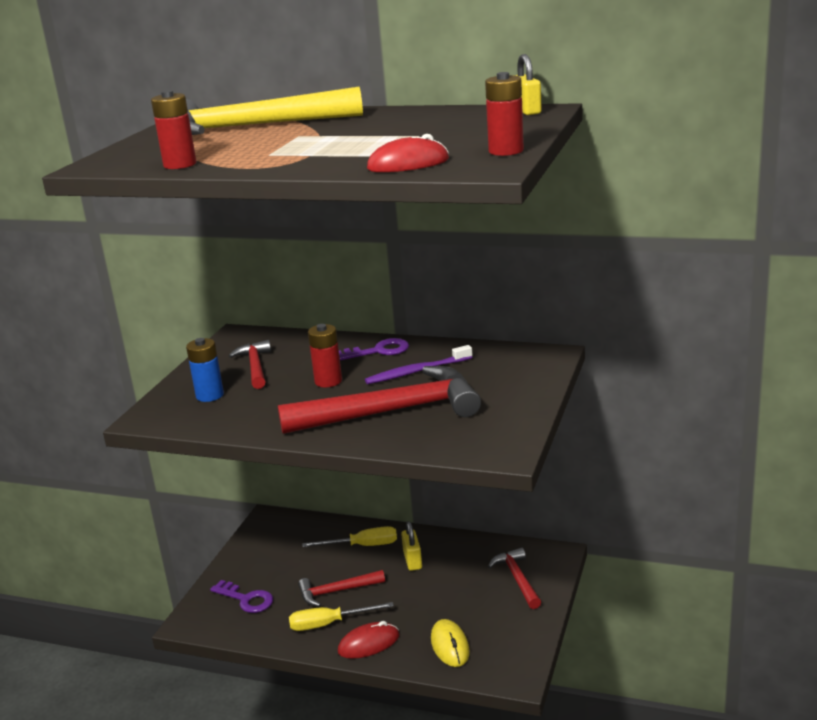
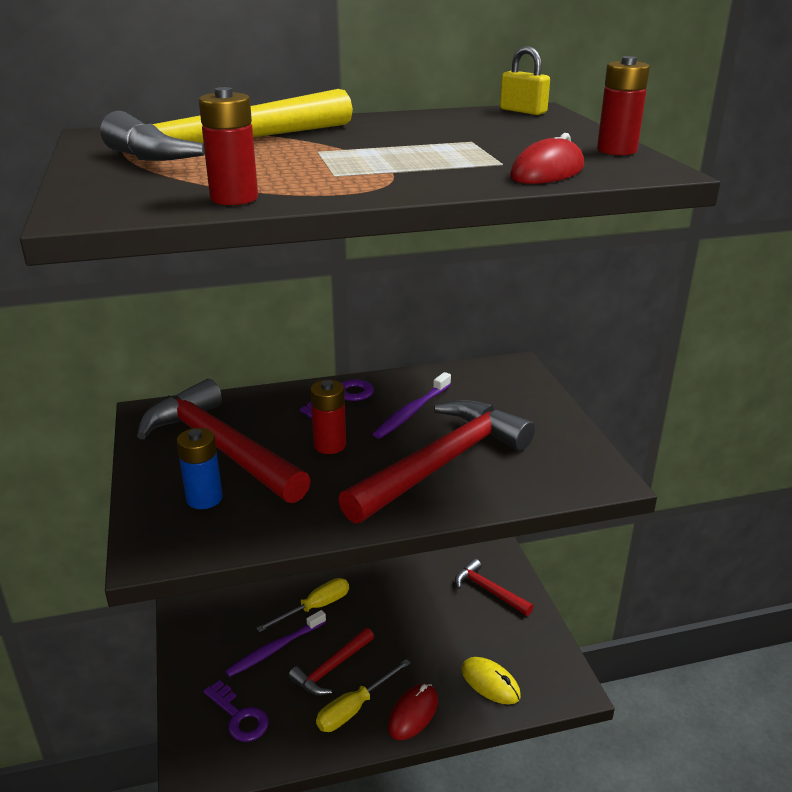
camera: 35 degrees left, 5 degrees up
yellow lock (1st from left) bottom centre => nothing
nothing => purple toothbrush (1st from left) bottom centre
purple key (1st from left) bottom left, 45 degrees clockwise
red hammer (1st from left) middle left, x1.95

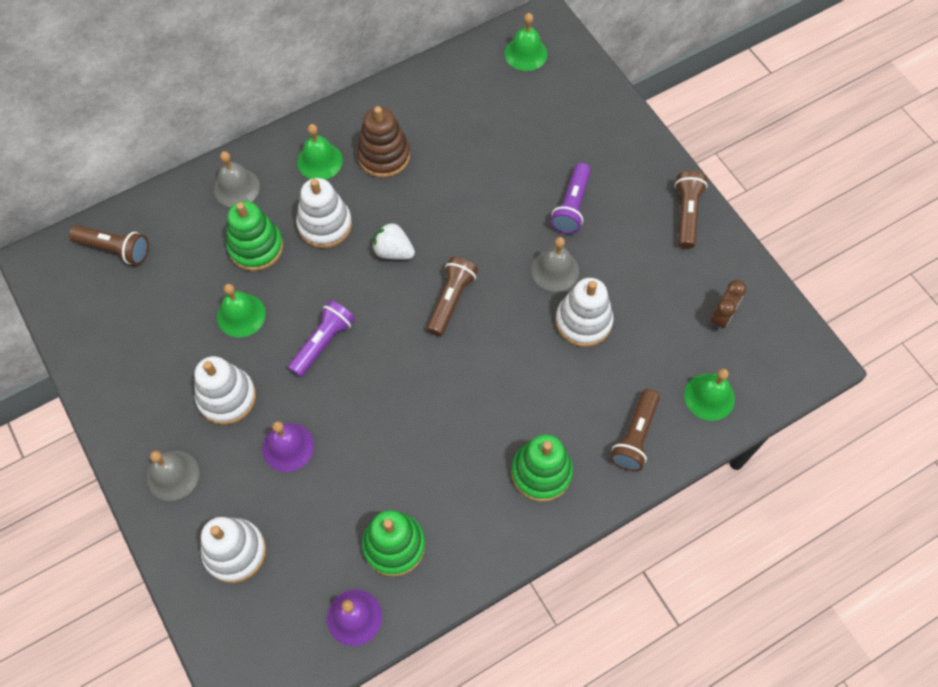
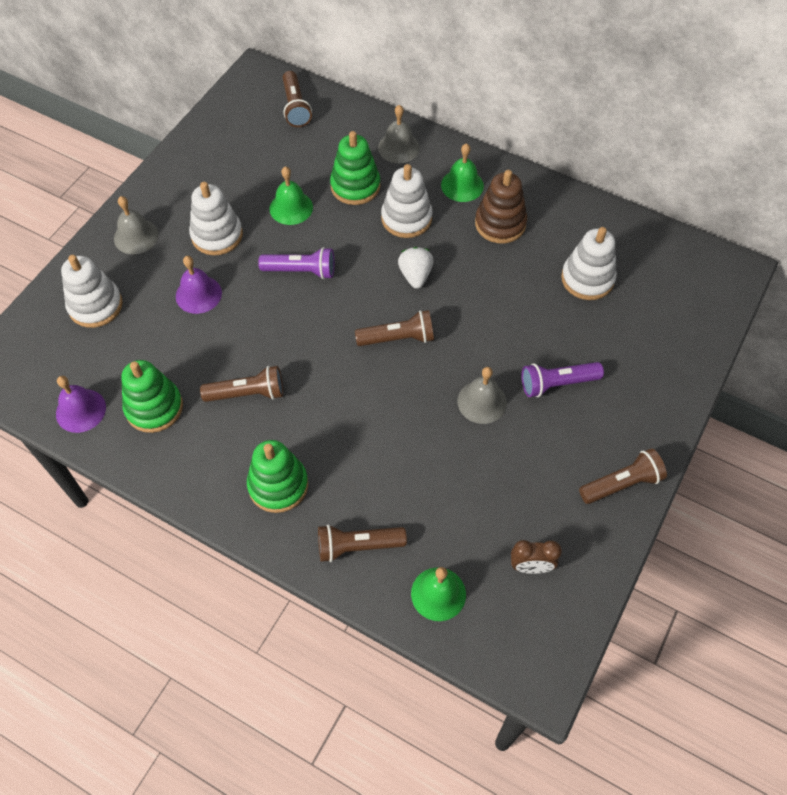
camera: 60 degrees right, 5 degrees down
green school bell (3rd from left) top centre => nothing
nothing => russet torch (1st from left) middle left
white stacking rings (4th from left) centre => white stacking rings (4th from left) top right, moved

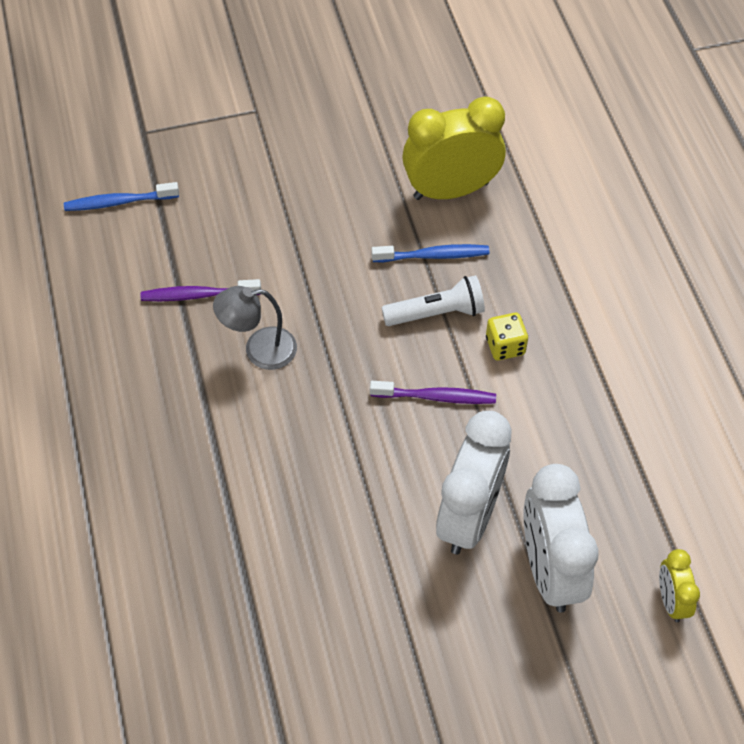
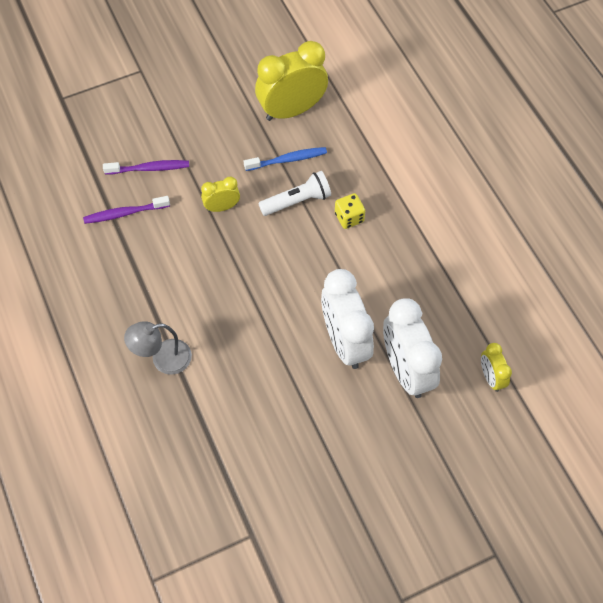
camera: 10 degrees left, 5 degrees up
cobalt toothbrush (1st from left) top left => nothing
nothing => yellow bedside clock (1st from left) top centre
grey lamp centre => grey lamp middle left, moved
purple toothbrush (2nd from left) centre => purple toothbrush (2nd from left) top left, moved
white bedside clock (1st from left) centre, 150 degrees clockwise

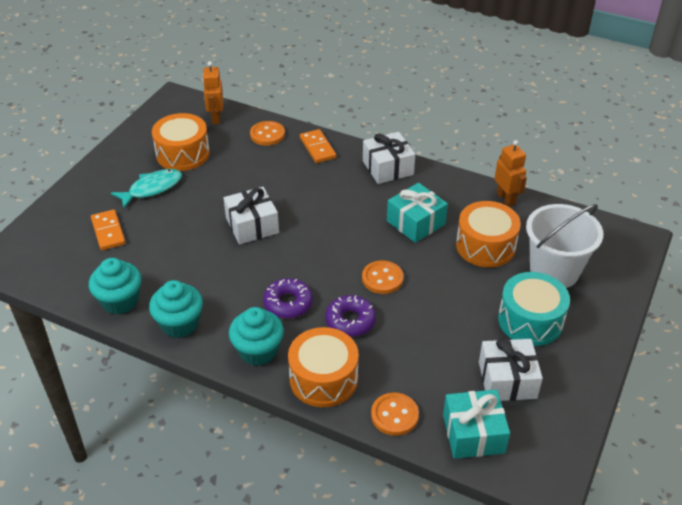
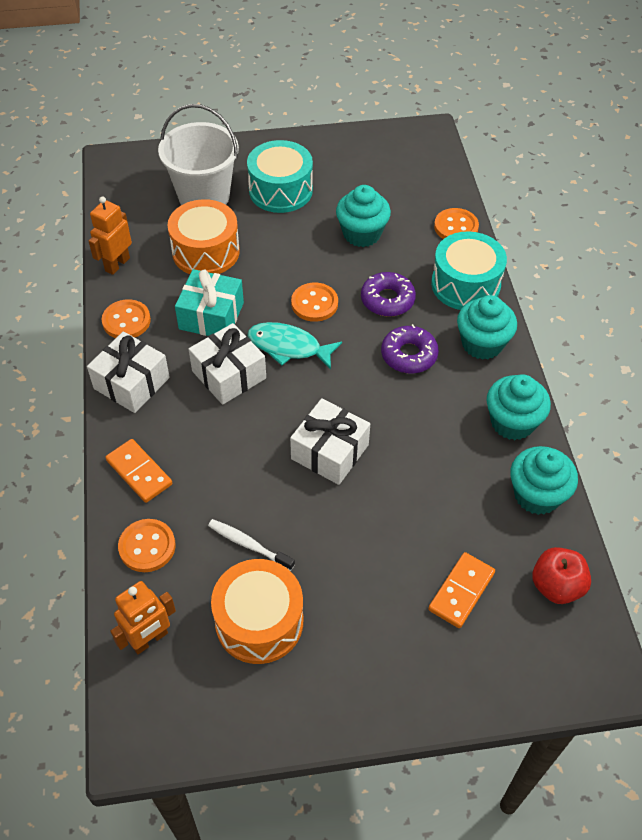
camera: 125 degrees left, 10 degrees up
turquoise gift (2nd from left) bottom right => nothing
nothing => orange shirt button (1st from left) middle left
nothing => white toothbrush centre
nothing => turquoise cupcake (1st from left) top centre
nothing => red toy apple bottom right
turquoise fish middle left => turquoise fish centre, moved
white gift (3rd from left in the first image) bottom right => white gift (2nd from left) centre, moved
orange snare drum (2nd from left) bottom centre => turquoise snare drum (2nd from left) top right
orange domino tile (2nd from left in the first image) top centre => orange domino tile (1st from left) middle left, 75 degrees counterclockwise

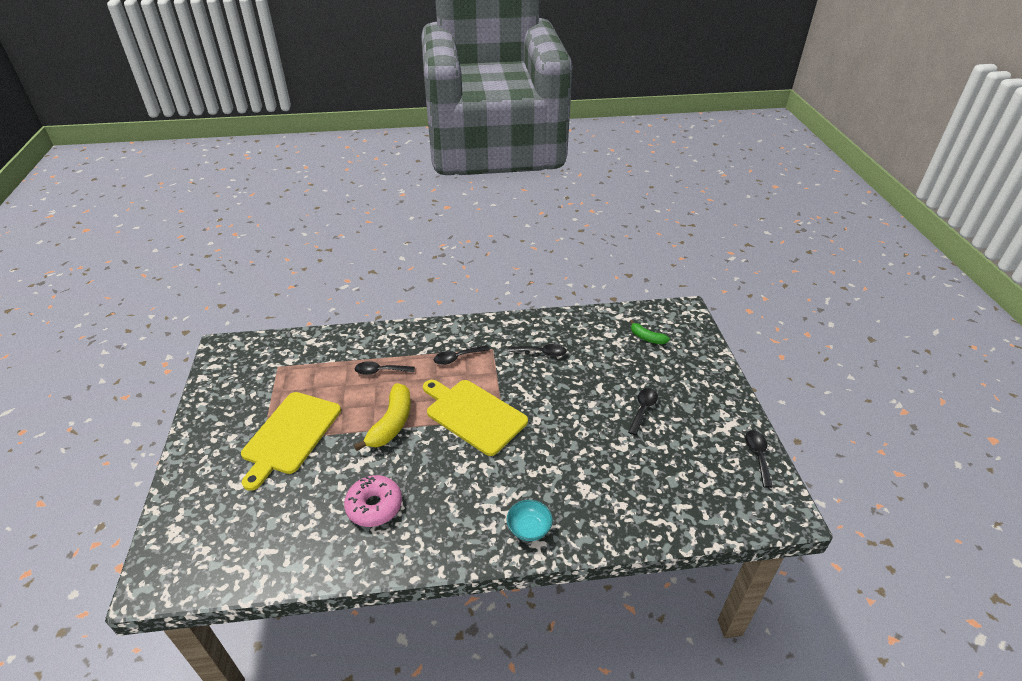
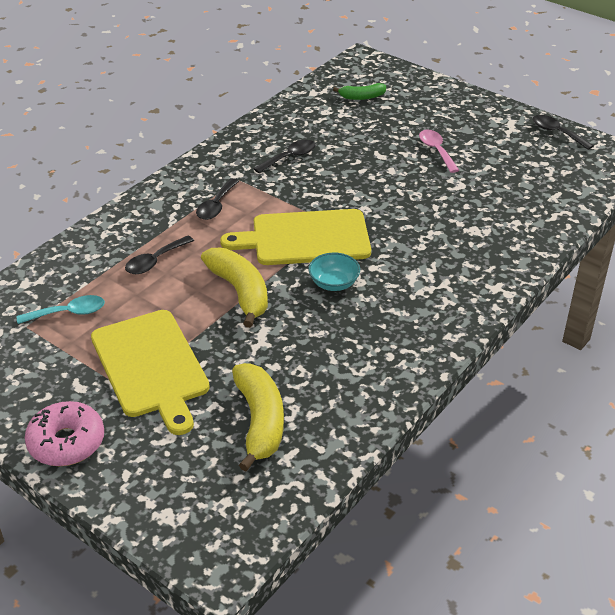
camera: 45 degrees left, 0 degrees up
nothing => turquoise tablespoon middle left
nothing => yellow banana fruit (2nd from left) bottom centre
pink doughnut bottom centre => pink doughnut bottom left, moved
turquoise serving bowl bottom centre => turquoise serving bowl centre, moved
black tablespoon (4th from left) centre => pink tablespoon top right

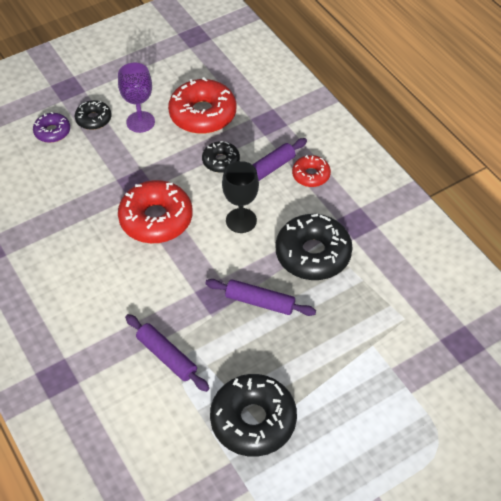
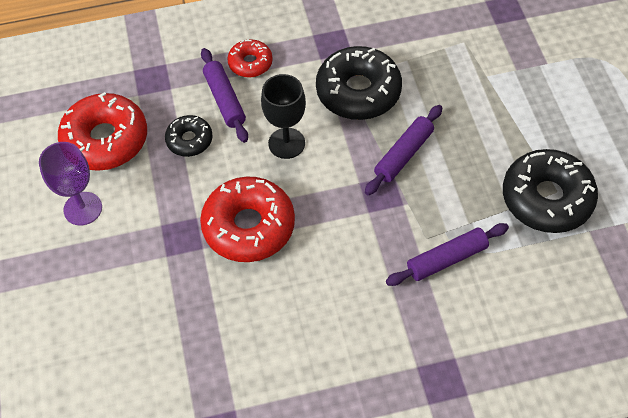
camera: 70 degrees left, 5 degrees up
purple doughnut top left => nothing
black doughnut (1st from left) top left => nothing

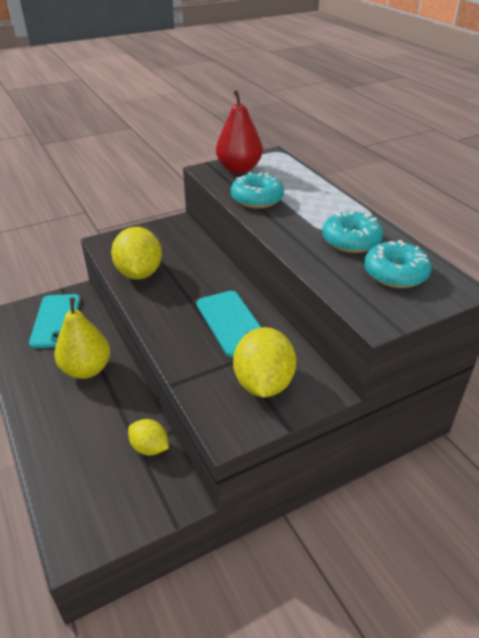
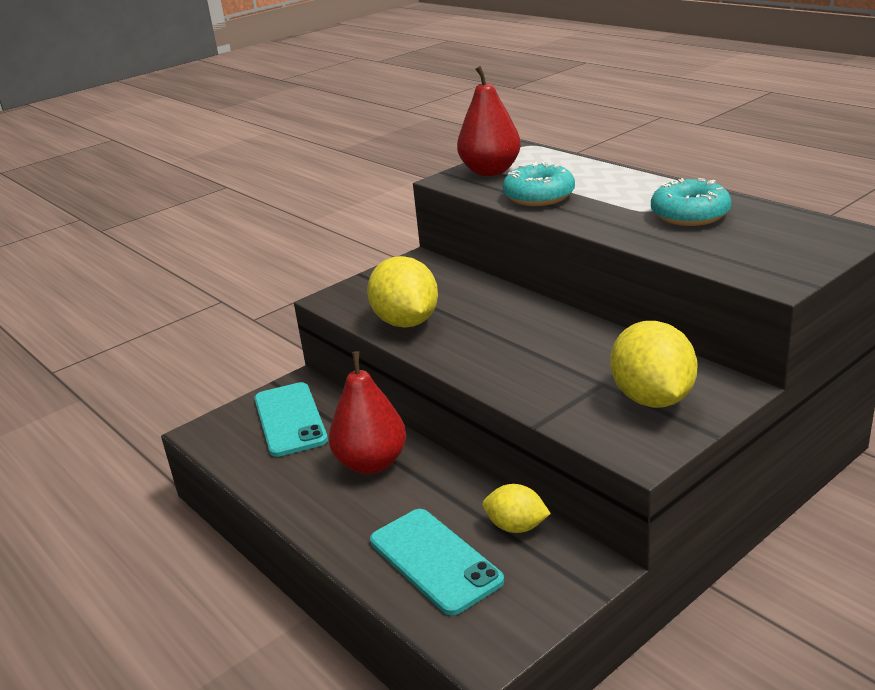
camera: 10 degrees left, 10 degrees down
turquoise doughnut (3rd from left) middle right => nothing
turquoise phone (2nd from left) centre => turquoise phone (2nd from left) bottom centre, moved
yellow pear middle left => red pear (1st from left) centre

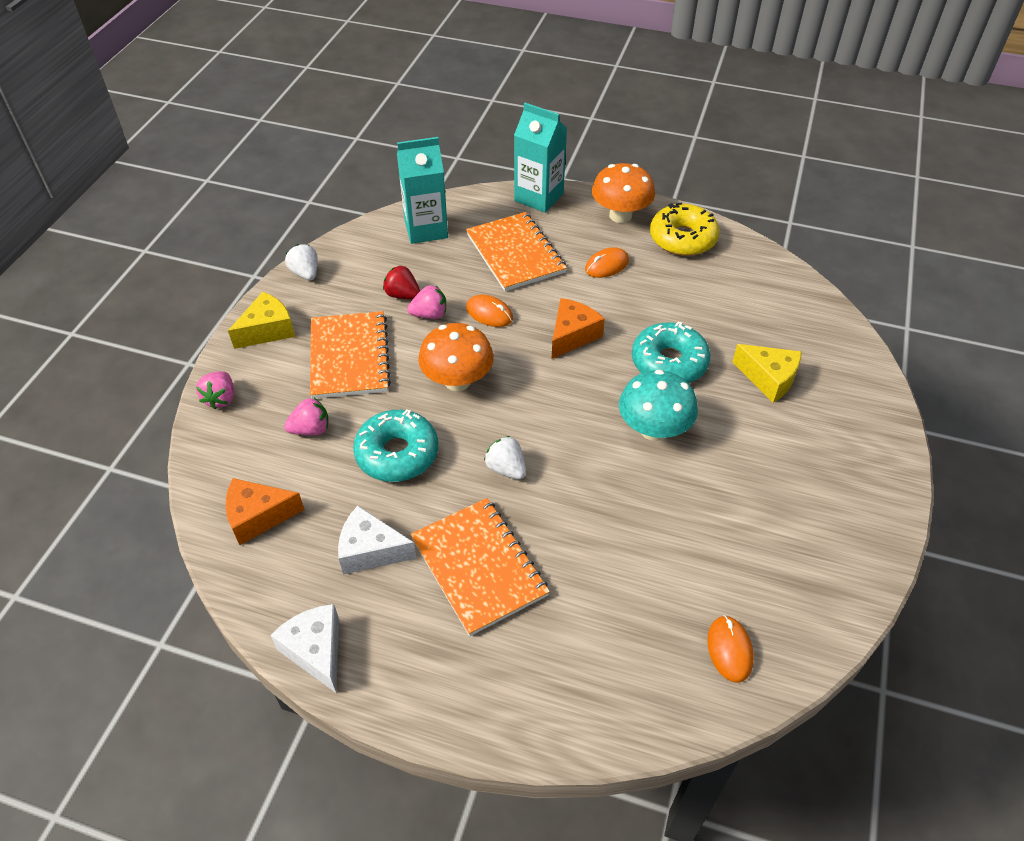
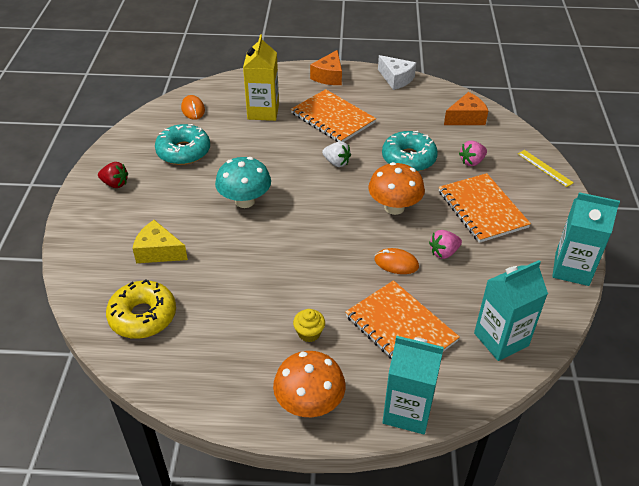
camera: 165 degrees right, 5 degrees down
yellow piece of cheese (1st from left) middle left => nothing
white piece of cheese (2nd from left) centre => nothing
nothing => yellow juice carton top centre
red toy strawberry centre => red toy strawberry middle left, moved
orange piece of cheese (2nd from left in the first image) centre => orange piece of cheese (1st from left) top centre, moved
turquoise doughnut (2nd from left in the first image) centre => turquoise doughnut (1st from left) top left, moved
yellow doughnut top right => yellow doughnut middle left, moved
pink toy strawberry (1st from left) middle left => yellow straightedge middle right
white toy strawberry (1st from left) top left => turquoise juice carton (3rd from left) middle right
orange PC mouse (2nd from left) top centre => yellow cupcake bottom centre

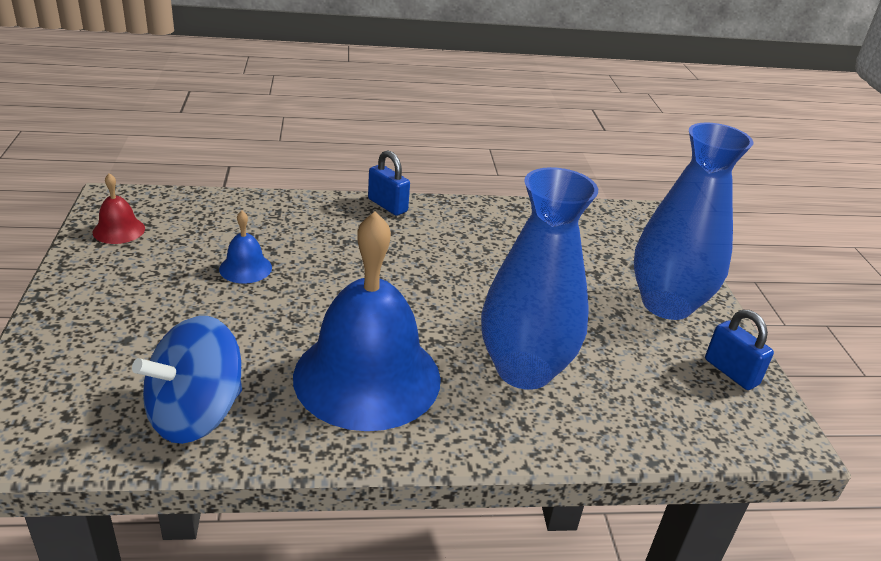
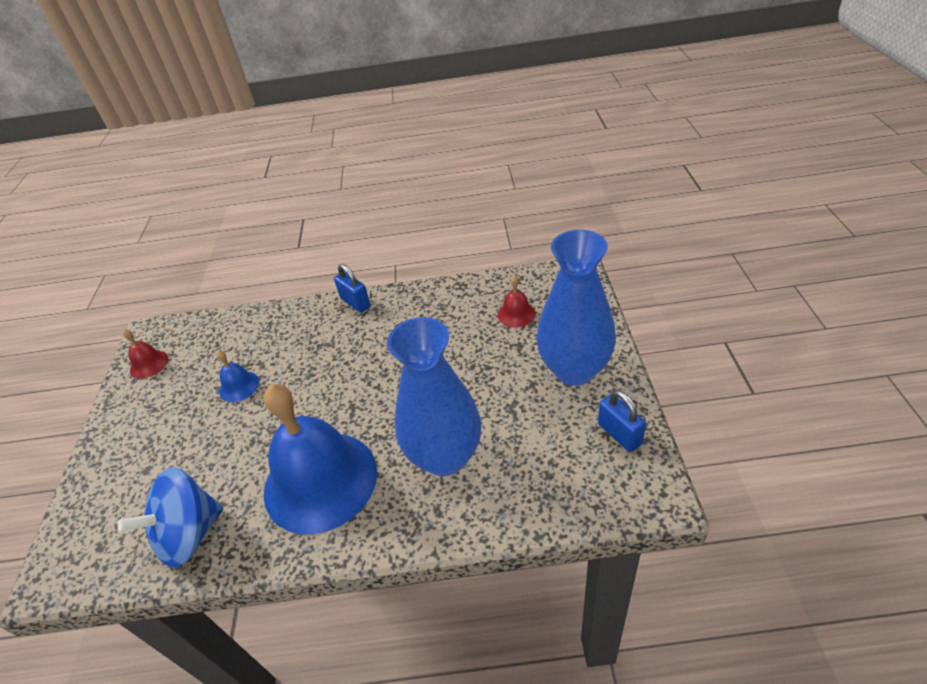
camera: 10 degrees right, 10 degrees up
nothing => red school bell (2nd from left) centre

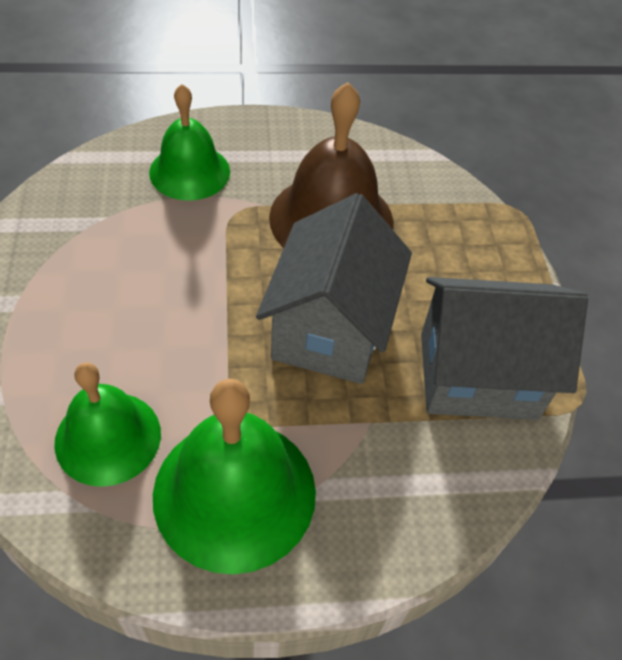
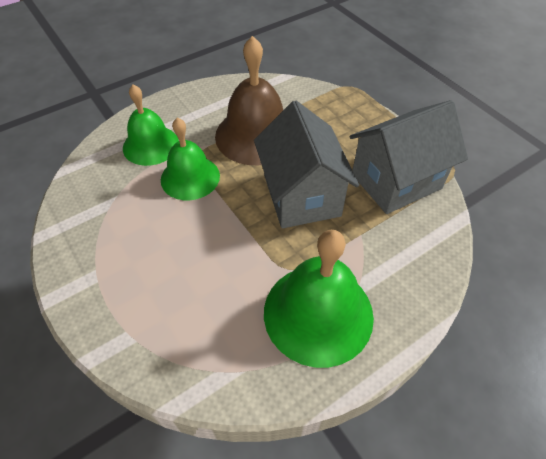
camera: 25 degrees left, 0 degrees up
green school bell (1st from left in the first image) middle left => green school bell (2nd from left) centre, moved

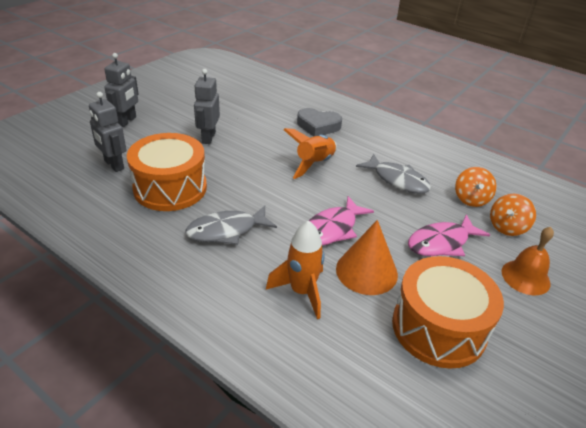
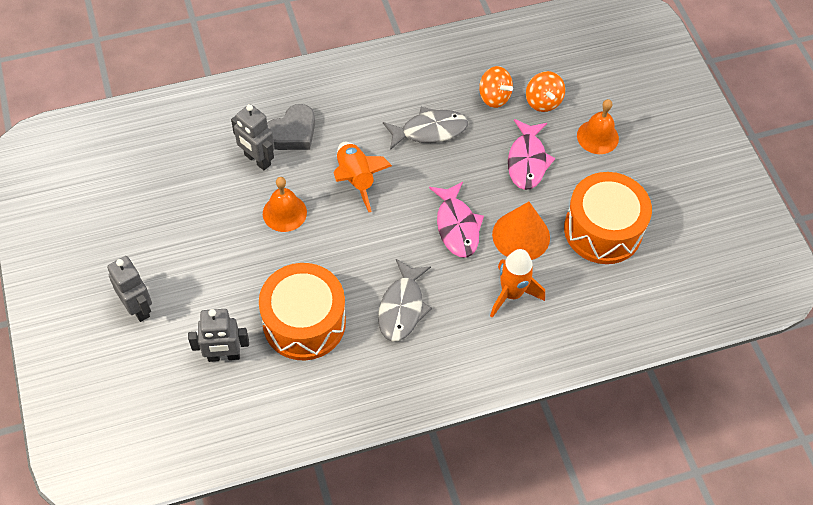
camera: 55 degrees left, 20 degrees up
nothing => orange school bell (1st from left) centre
grey toy robot (3rd from left) top centre => grey toy robot (3rd from left) top left, moved

